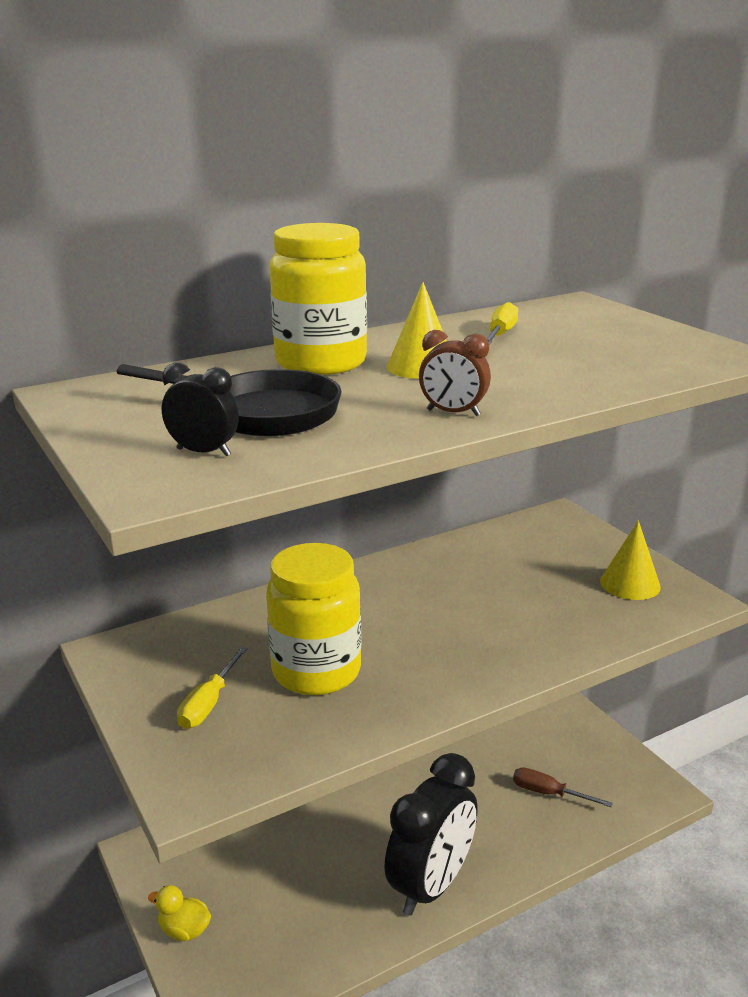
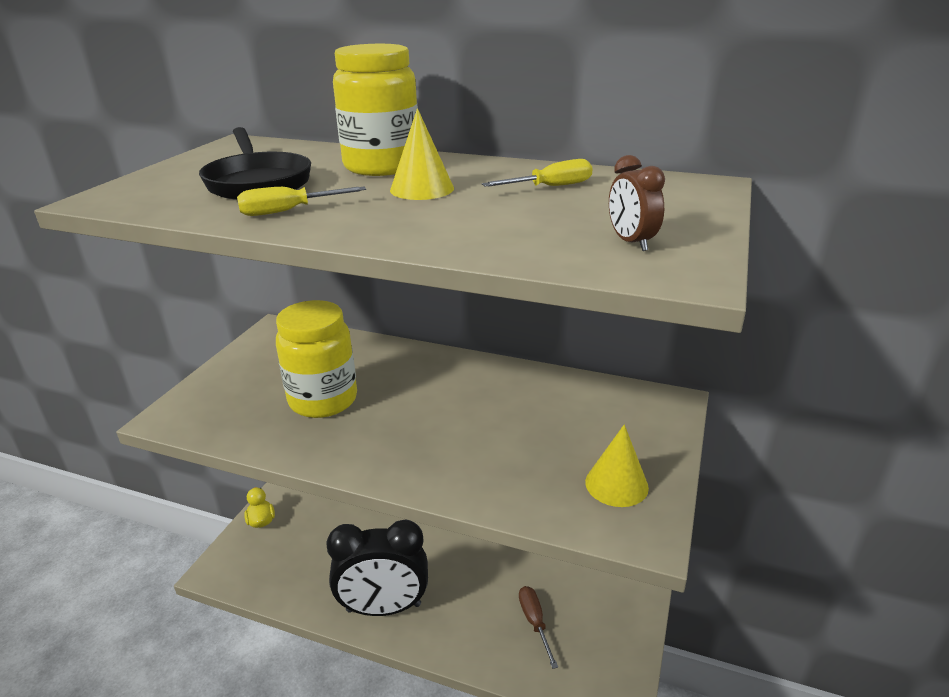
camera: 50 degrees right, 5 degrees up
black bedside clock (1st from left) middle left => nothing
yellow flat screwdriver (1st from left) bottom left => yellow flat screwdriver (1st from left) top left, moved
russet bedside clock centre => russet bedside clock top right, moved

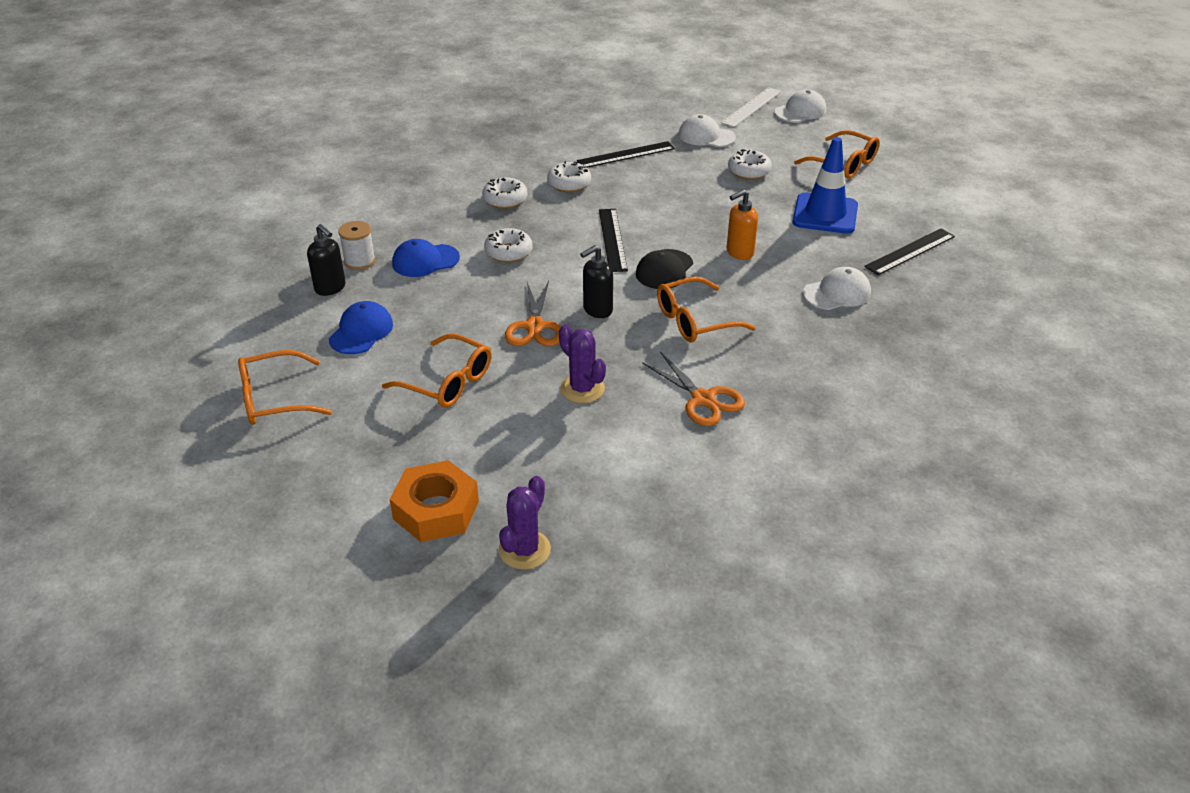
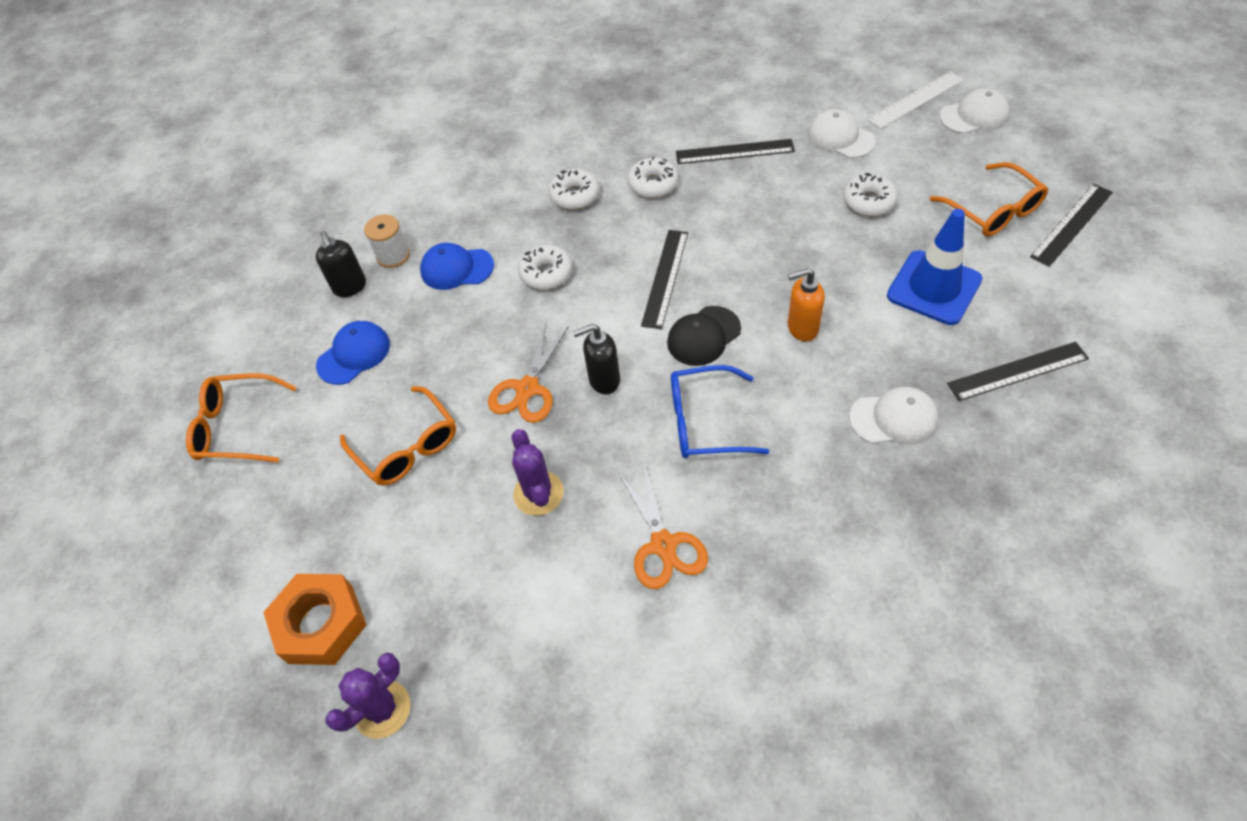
camera: 25 degrees right, 15 degrees up
nothing => black straightedge (4th from left) top right
orange glasses (3rd from left) centre => cobalt glasses centre

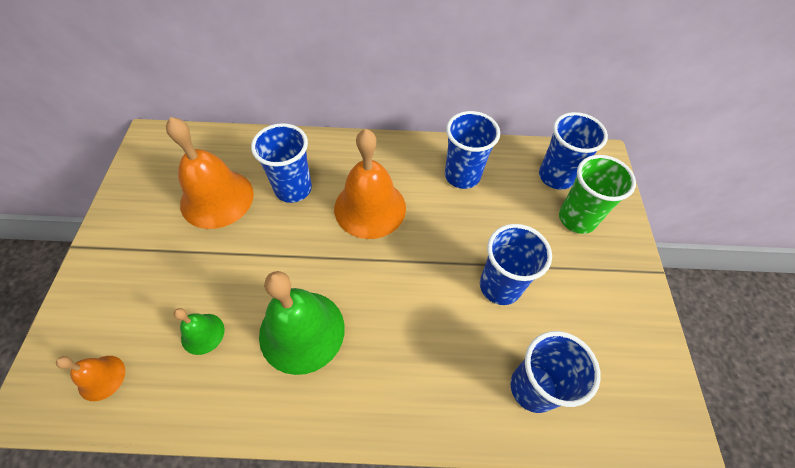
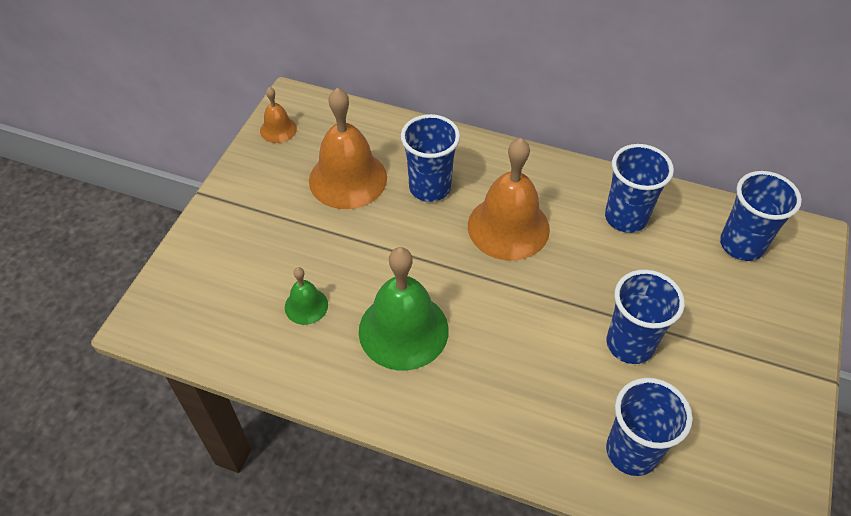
camera: 20 degrees right, 5 degrees down
green beaker middle right => nothing
orange school bell (1st from left) bottom left => orange school bell (1st from left) top left, moved

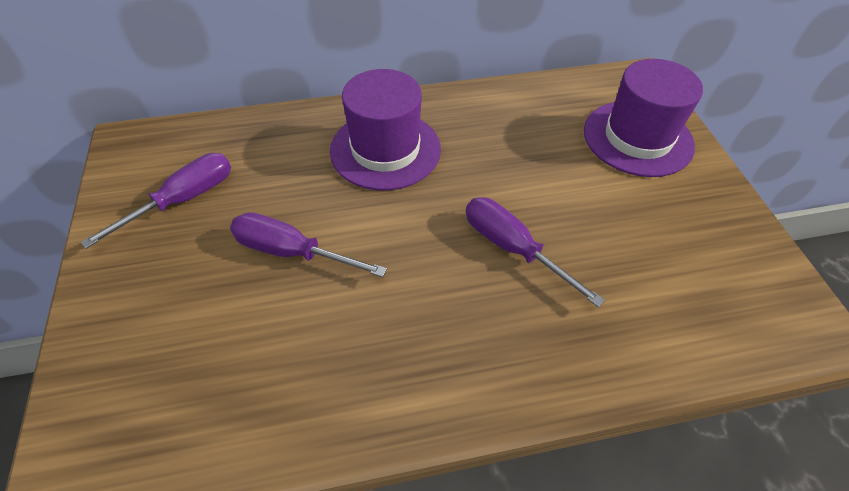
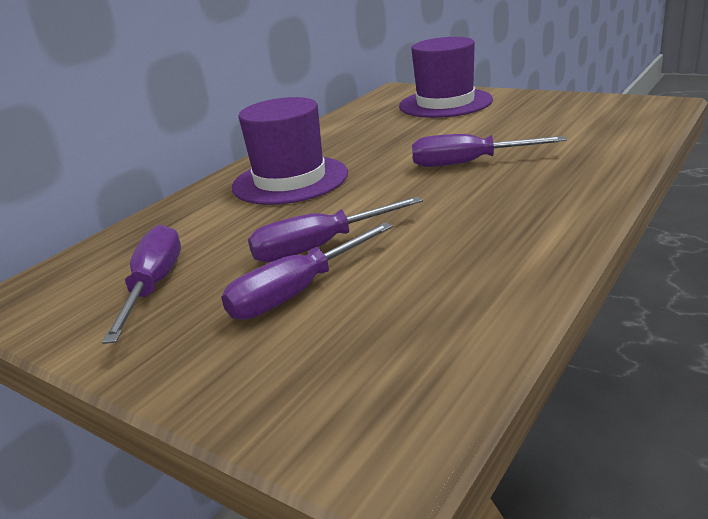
camera: 40 degrees left, 25 degrees down
nothing => purple flat screwdriver (2nd from left) centre

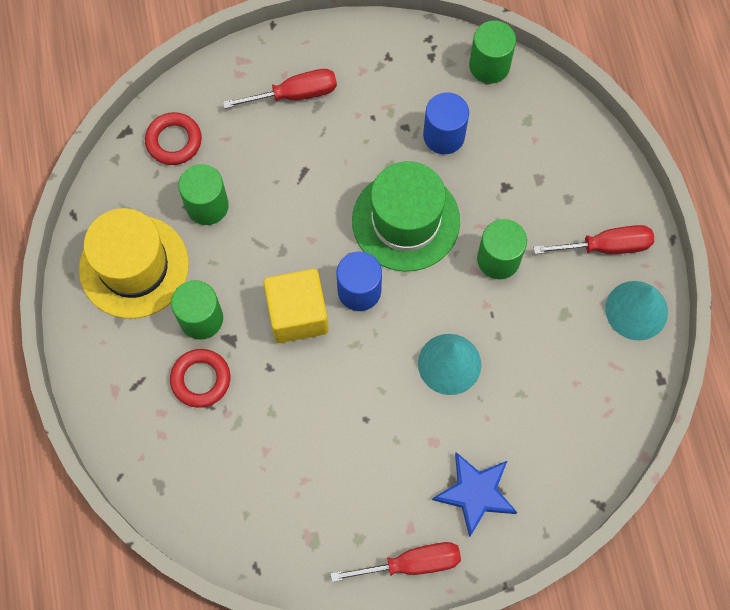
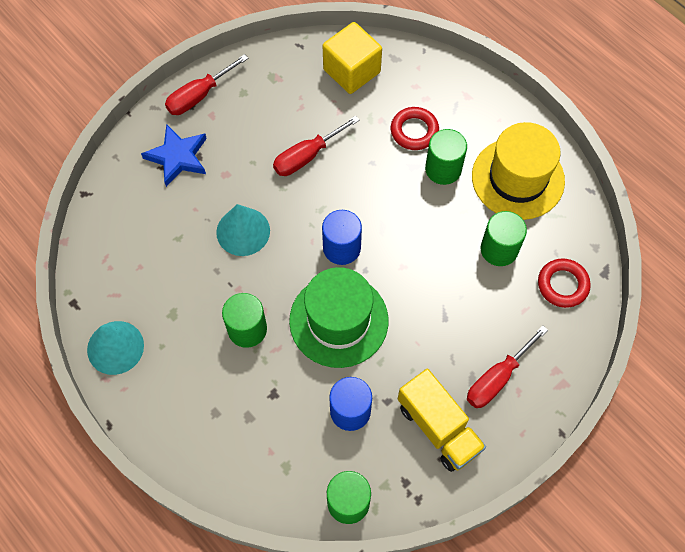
camera: 150 degrees right, 5 degrees down
nothing => yellow toy truck bottom centre
yellow cube centre => yellow cube top centre, moved
red flat screwdriver (3rd from left in the first image) middle right => red flat screwdriver (2nd from left) top centre, moved

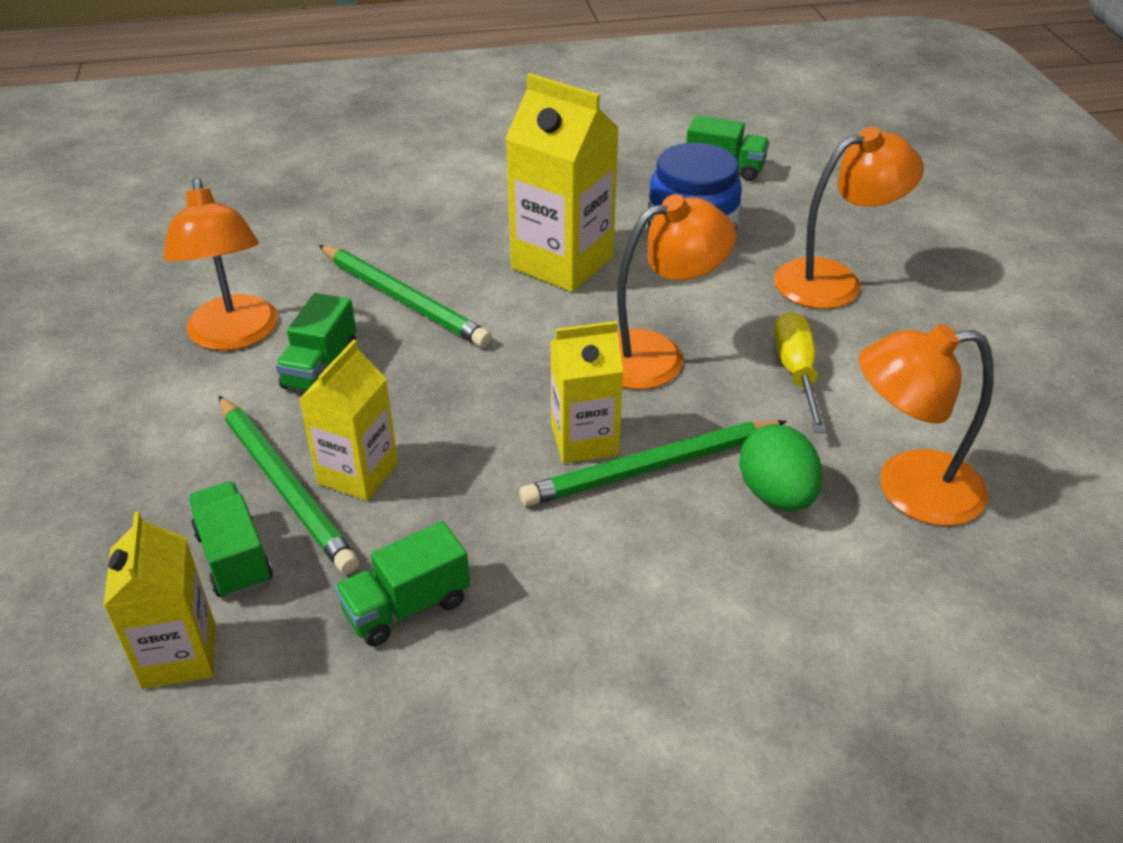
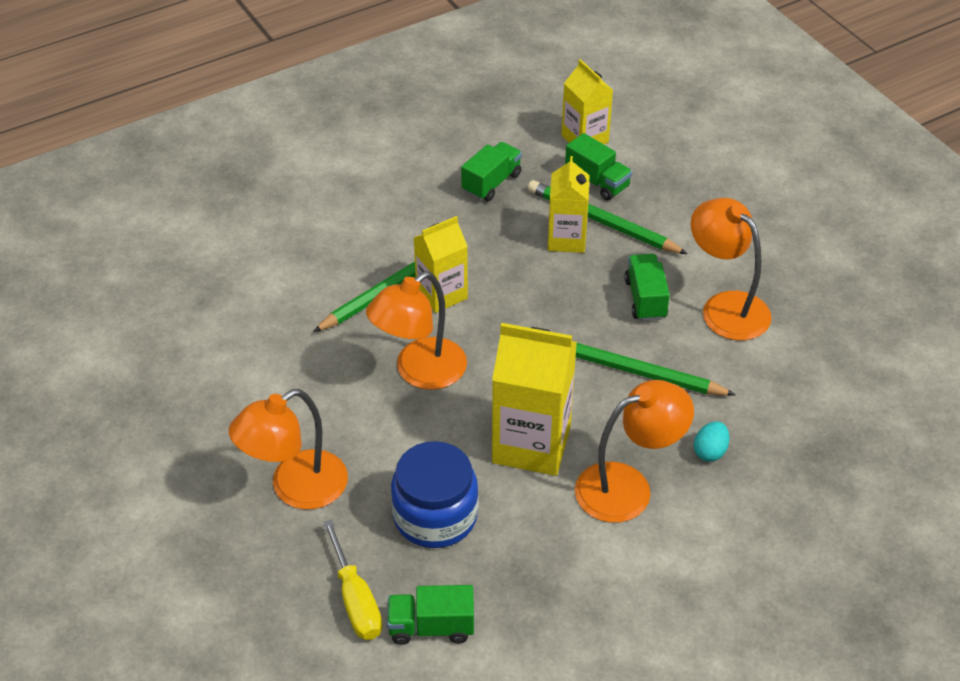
camera: 160 degrees right, 5 degrees up
green egg middle right => nothing
nothing => turquoise egg middle right
yellow flat screwdriver middle right => yellow flat screwdriver bottom centre, moved
orange lamp (4th from left in the first image) middle right => orange lamp (3rd from left) centre, moved

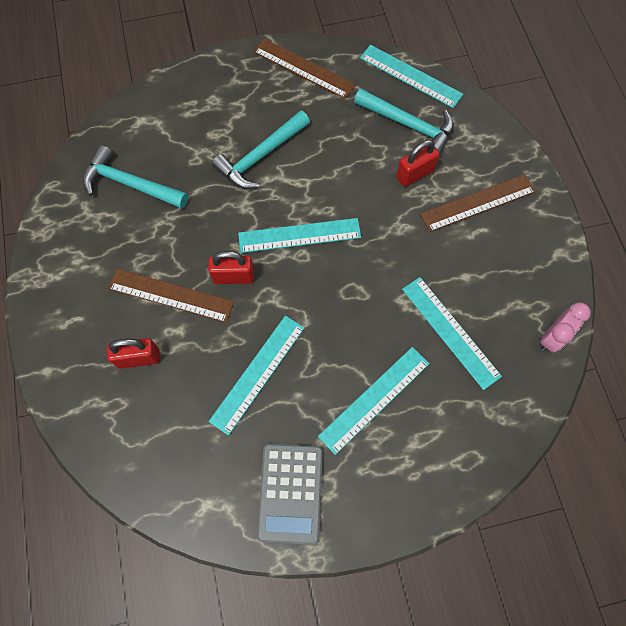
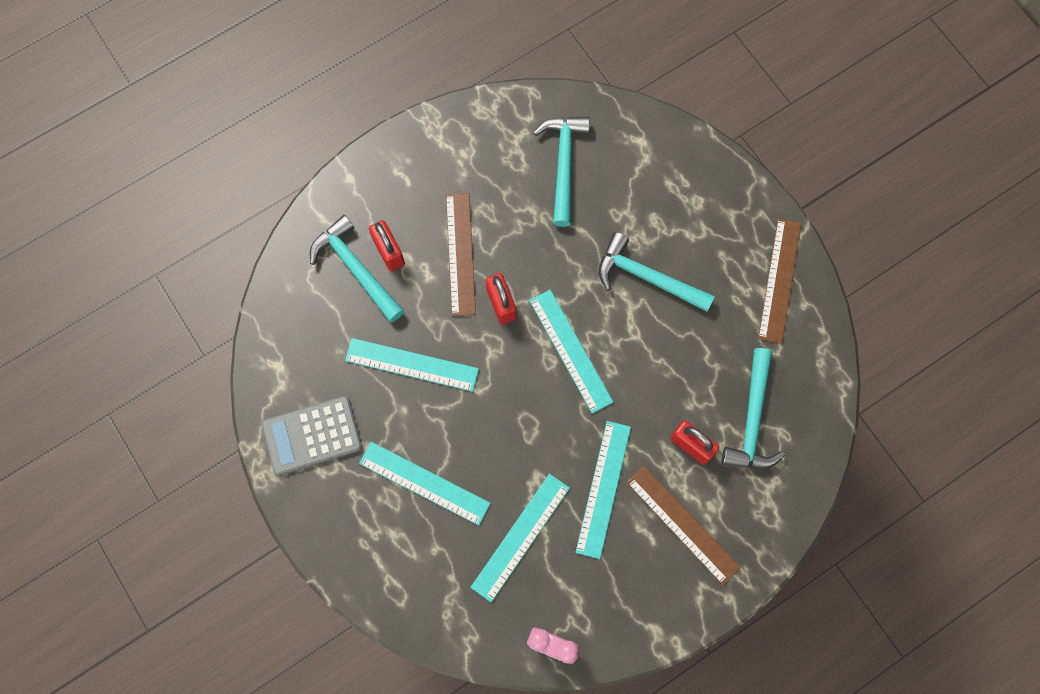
camera: 70 degrees right, 5 degrees up
nothing => turquoise hammer (1st from left) centre
turquoise straightedge (4th from left in the first image) top centre => turquoise straightedge (5th from left) bottom centre, moved

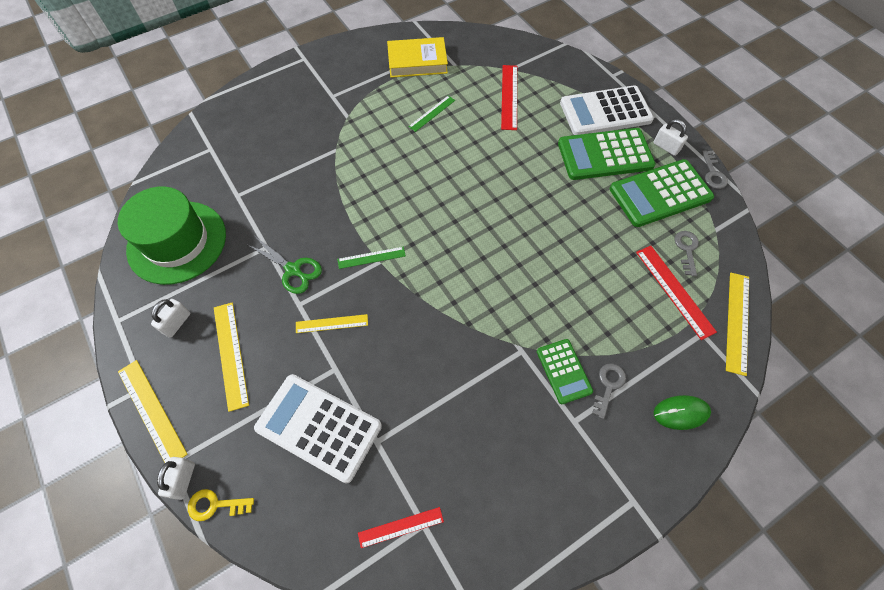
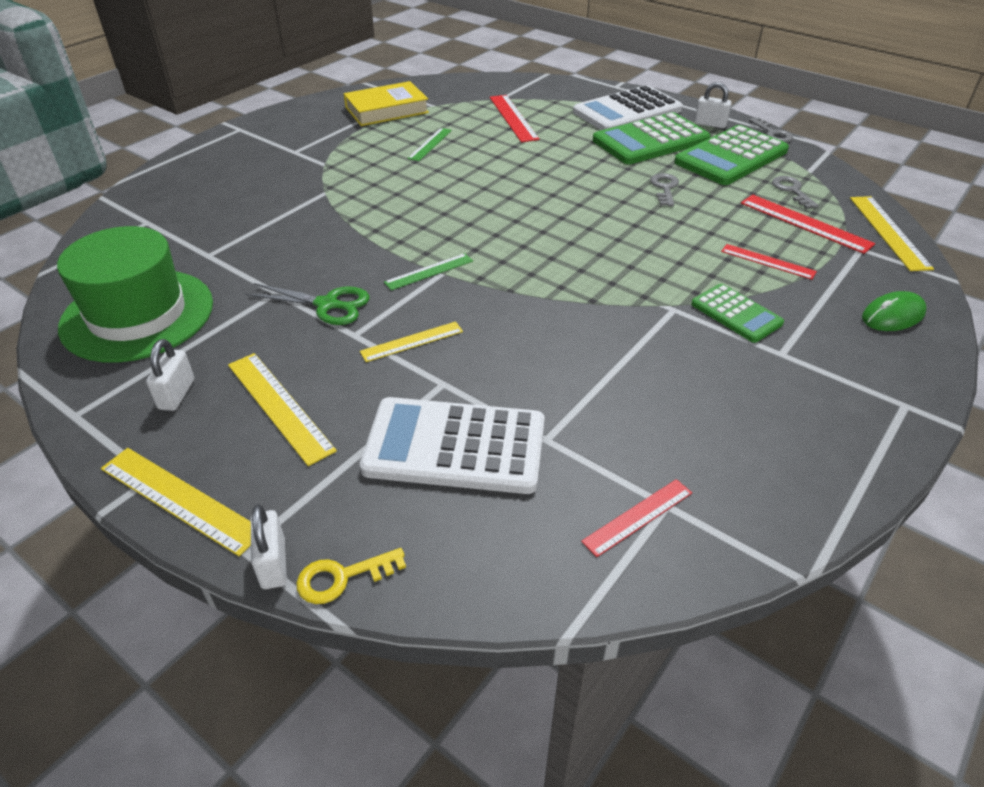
camera: 20 degrees left, 20 degrees down
nothing => red straightedge (3rd from left) top right
grey key (1st from left) middle right => grey key (1st from left) top right, moved

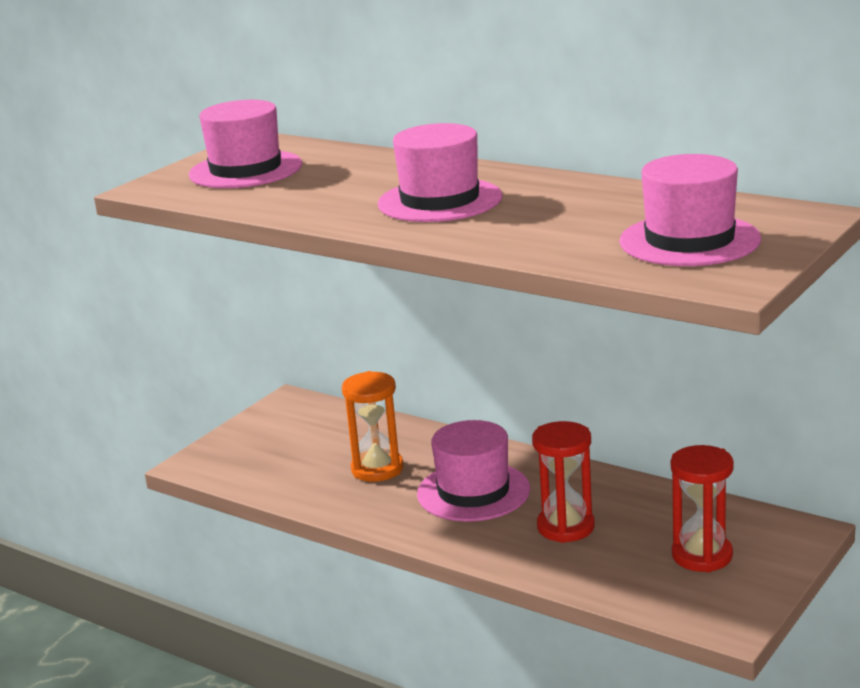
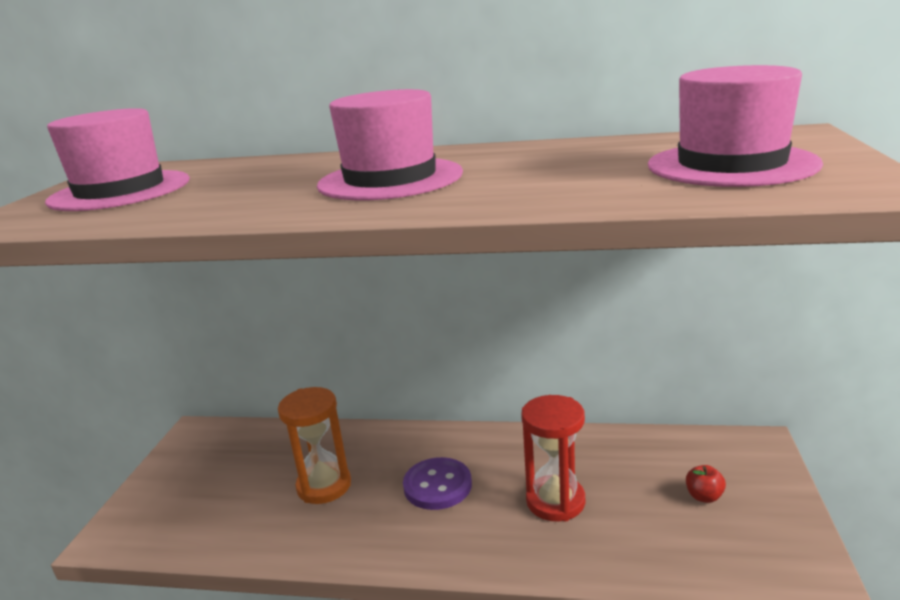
camera: 25 degrees left, 0 degrees up
pink top hat (3rd from left) bottom centre => purple shirt button bottom centre
red sandglass (2nd from left) bottom right => red toy apple bottom right

